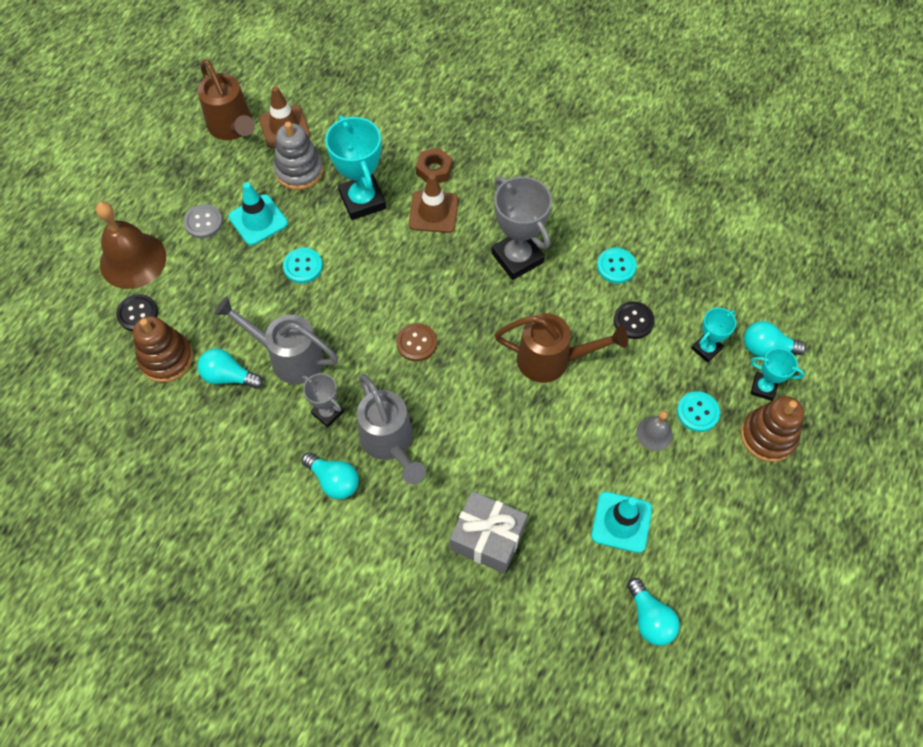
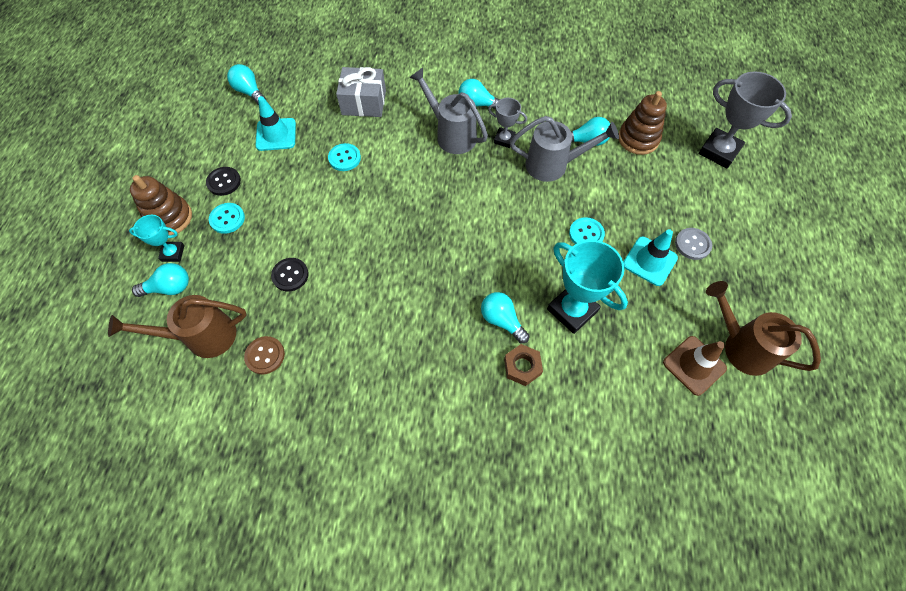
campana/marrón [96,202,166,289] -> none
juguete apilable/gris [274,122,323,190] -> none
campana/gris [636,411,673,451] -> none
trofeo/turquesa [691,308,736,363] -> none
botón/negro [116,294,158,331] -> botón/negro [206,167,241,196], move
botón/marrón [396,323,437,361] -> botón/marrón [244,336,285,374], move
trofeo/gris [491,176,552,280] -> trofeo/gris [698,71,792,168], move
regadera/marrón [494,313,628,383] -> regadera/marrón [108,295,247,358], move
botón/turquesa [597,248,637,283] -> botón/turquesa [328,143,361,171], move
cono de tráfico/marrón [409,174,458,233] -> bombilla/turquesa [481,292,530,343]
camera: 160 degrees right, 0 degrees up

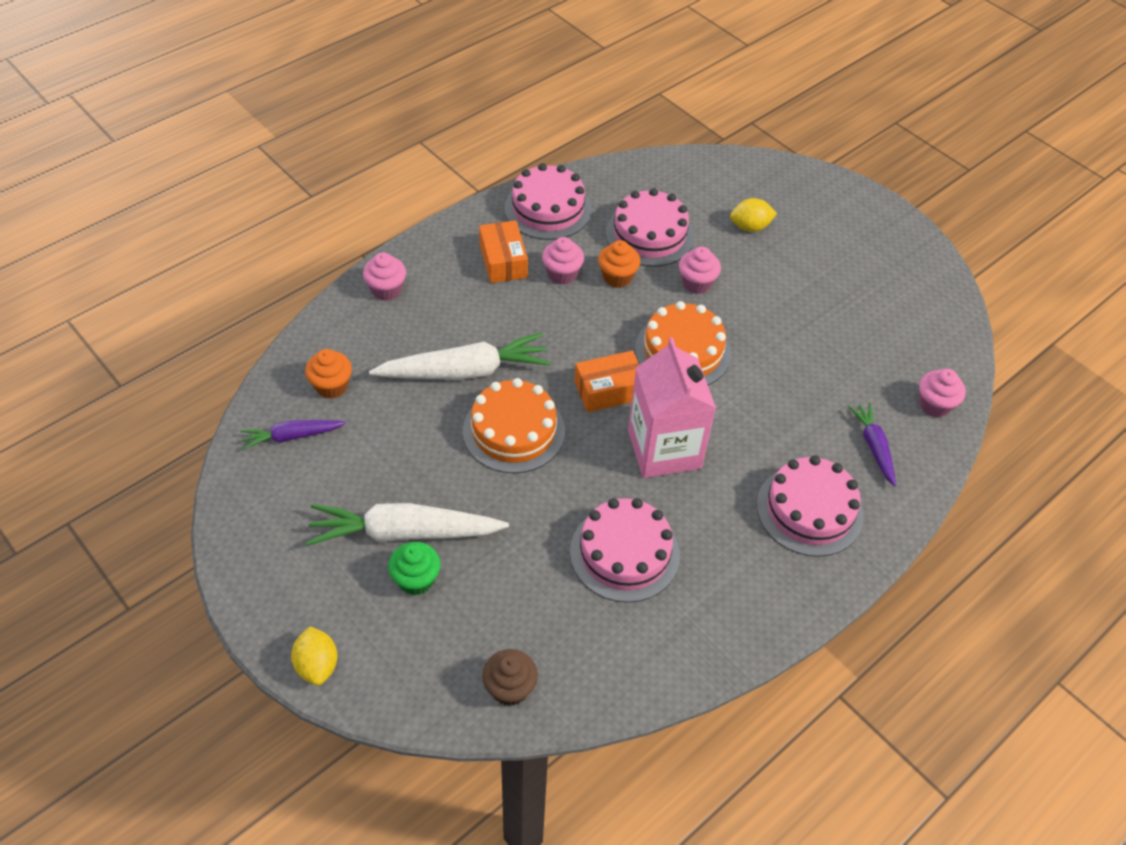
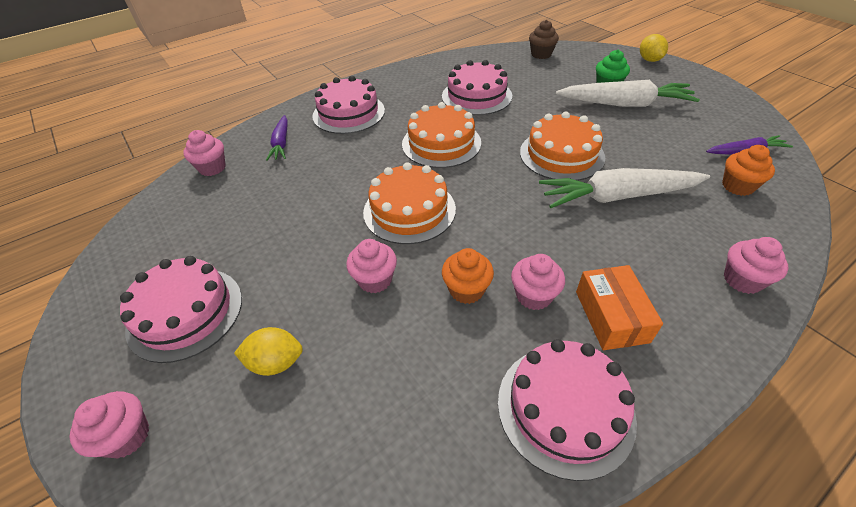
caja/naranja [575,351,640,412] -> none
none -> magdalena/rosa [69,391,149,458]
tarta/rosa [606,188,694,267] -> tarta/rosa [120,256,242,363], move
cartón de leche/rosa [628,337,716,478] -> tarta/naranja [402,102,481,168]
camera: 170 degrees left, 5 degrees down

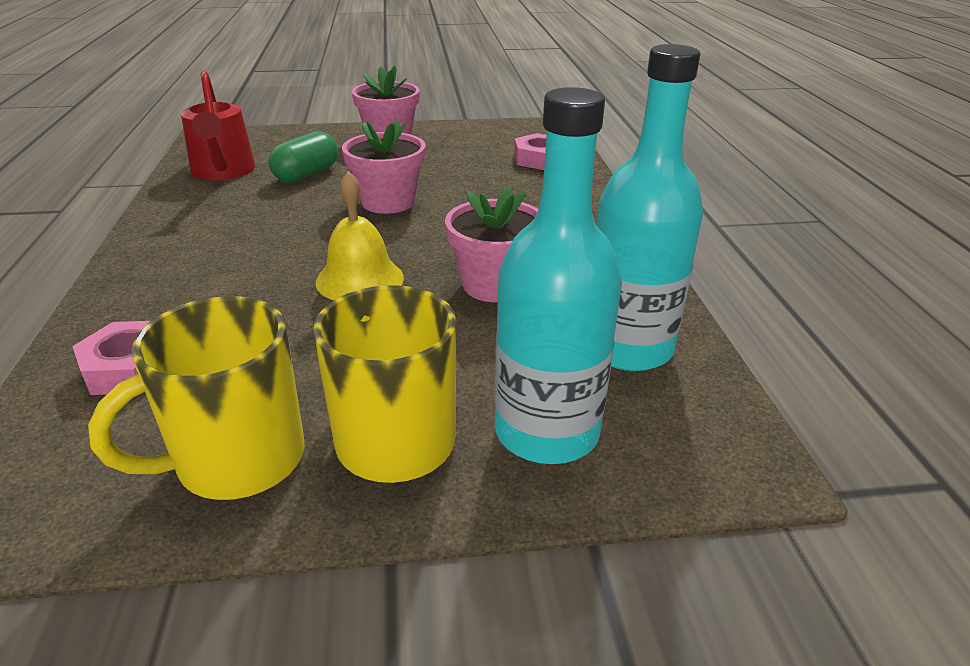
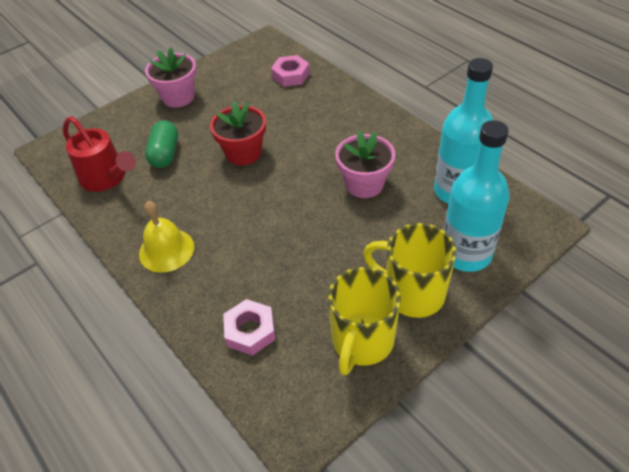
campana/amarillo [315,171,404,300] -> campana/amarillo [139,201,194,273], move
maceta/rosa [342,120,426,214] -> maceta/rojo [210,101,266,166]
camera: 30 degrees left, 15 degrees up

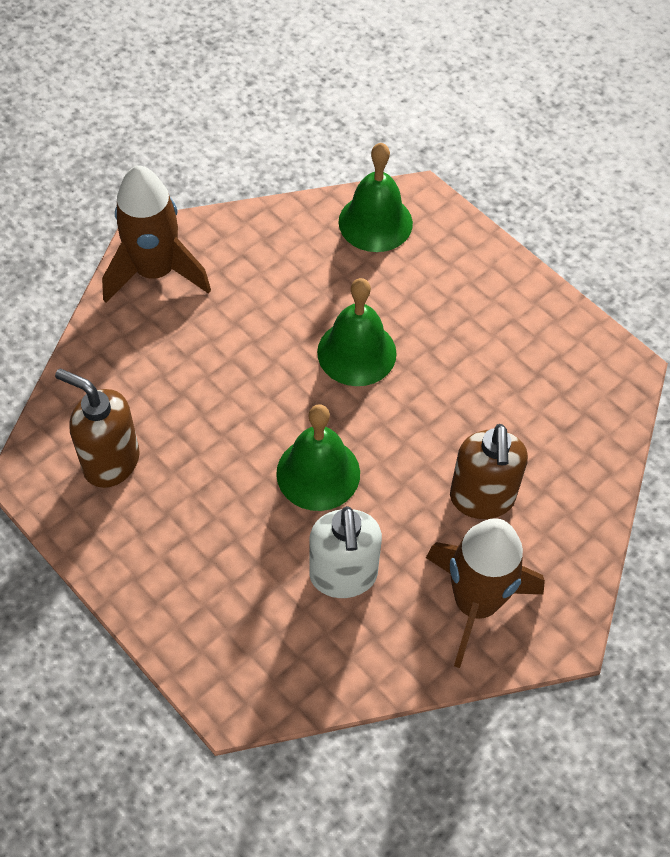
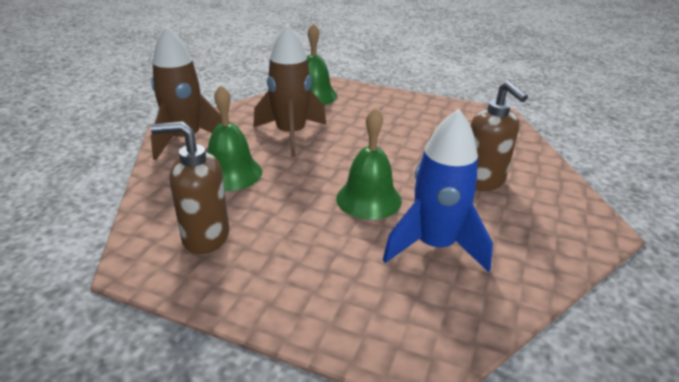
campana/verde [317,278,397,386] -> campana/verde [208,85,262,191], move
cohete/marrón [426,518,545,668] -> cohete/marrón [253,24,326,157], move
dispensador de jabón/blanco [309,506,382,598] -> cohete/azul [383,109,493,272]
camera: 25 degrees left, 25 degrees down

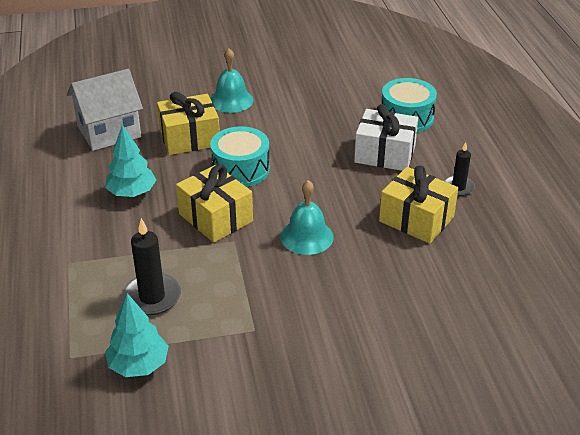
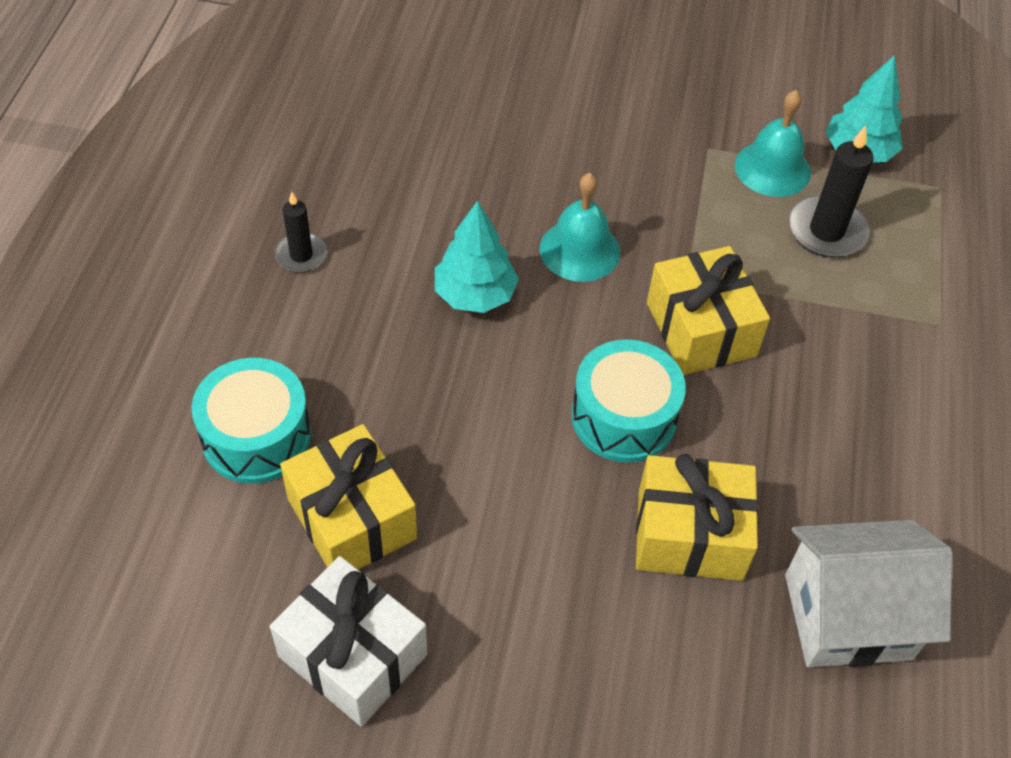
árbol/turquesa [105,125,156,197] -> árbol/turquesa [435,200,519,313], move
campana/turquesa [210,48,253,113] -> campana/turquesa [735,90,811,197], move
regalo/blanco [354,104,418,171] -> regalo/blanco [270,556,427,727], move
regalo/amarillo [379,165,458,243] -> regalo/amarillo [280,424,417,569], move
camera: 160 degrees left, 15 degrees up

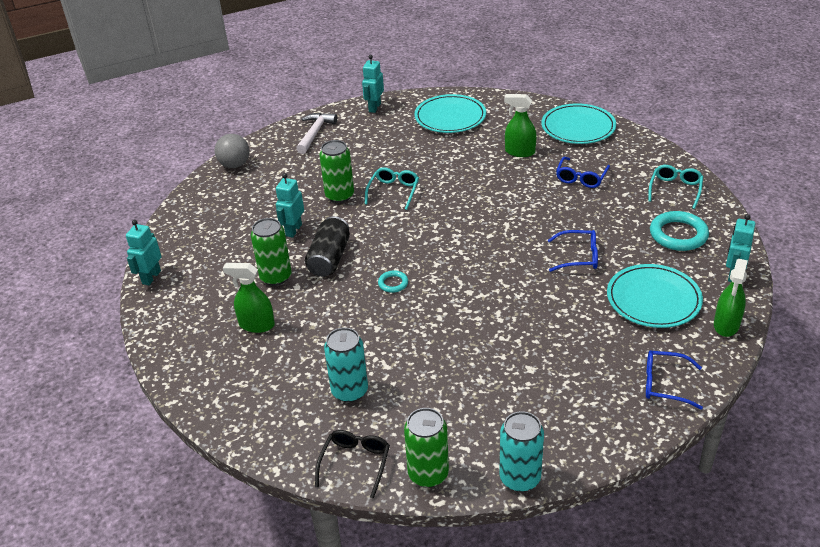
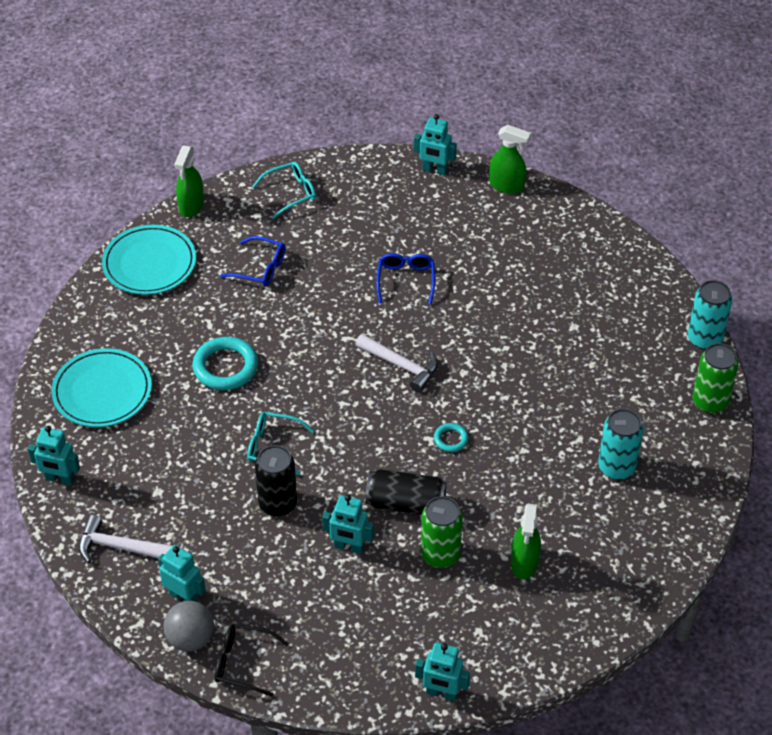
plato/turquesa [607,264,703,328] -> none
gafas/azul [646,350,703,410] -> none
none -> robot/turquesa [158,545,206,602]
none -> martillo/blanco [355,334,438,392]
gafas/negro [315,430,390,499] -> gafas/negro [215,624,289,697], move
pulverizador/verde [504,94,537,157] -> pulverizador/verde [174,145,204,217], move
anillo/turquesa [650,211,709,251] -> anillo/turquesa [192,337,258,390], move
lata/verde [319,140,354,203] -> lata/negro [255,445,297,517]
gafas/turquesa [648,165,703,209] -> gafas/turquesa [252,162,316,219], 135 degrees clockwise
camera: 95 degrees left, 10 degrees up

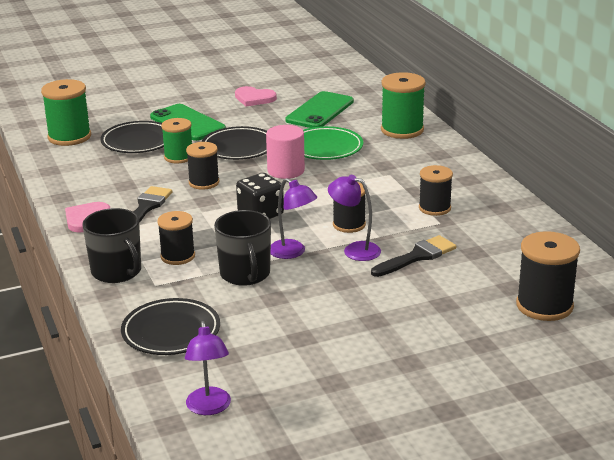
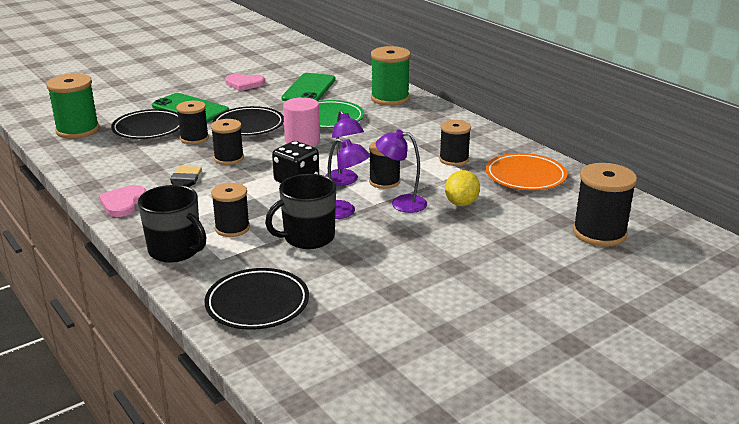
none -> plato/naranja [486,153,567,190]
lámpara/morado [185,321,231,415] -> lámpara/morado [325,110,364,186], move
pincel/negro [371,235,456,277] -> limón/amarillo [445,170,480,206]
carrete/verde [161,118,192,164] -> carrete/negro [176,101,209,144]
taza/negro [214,210,271,286] -> taza/negro [265,174,336,249], 90 degrees clockwise
camera: 15 degrees left, 0 degrees up

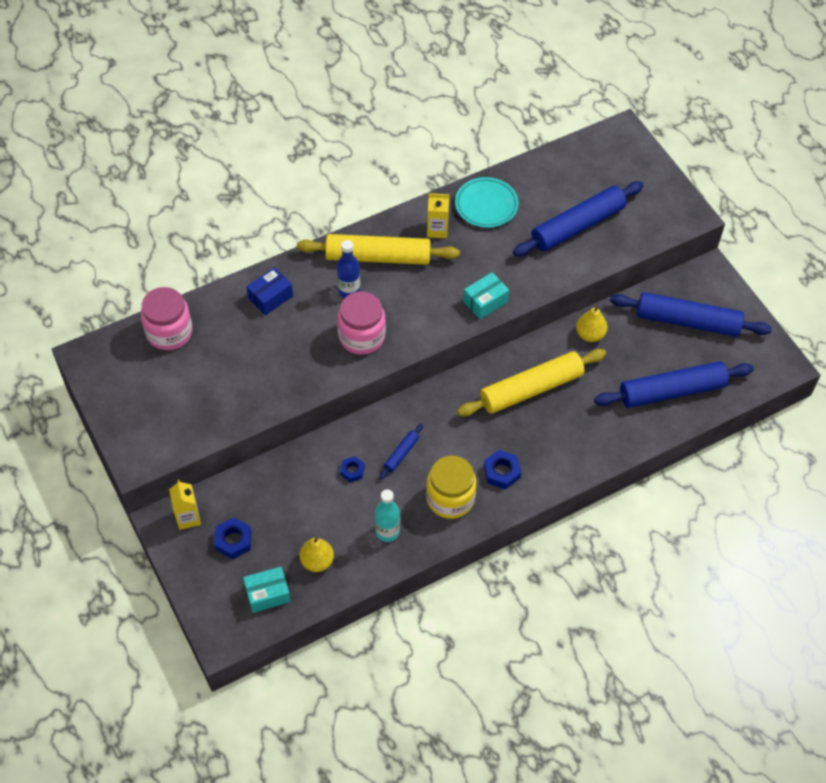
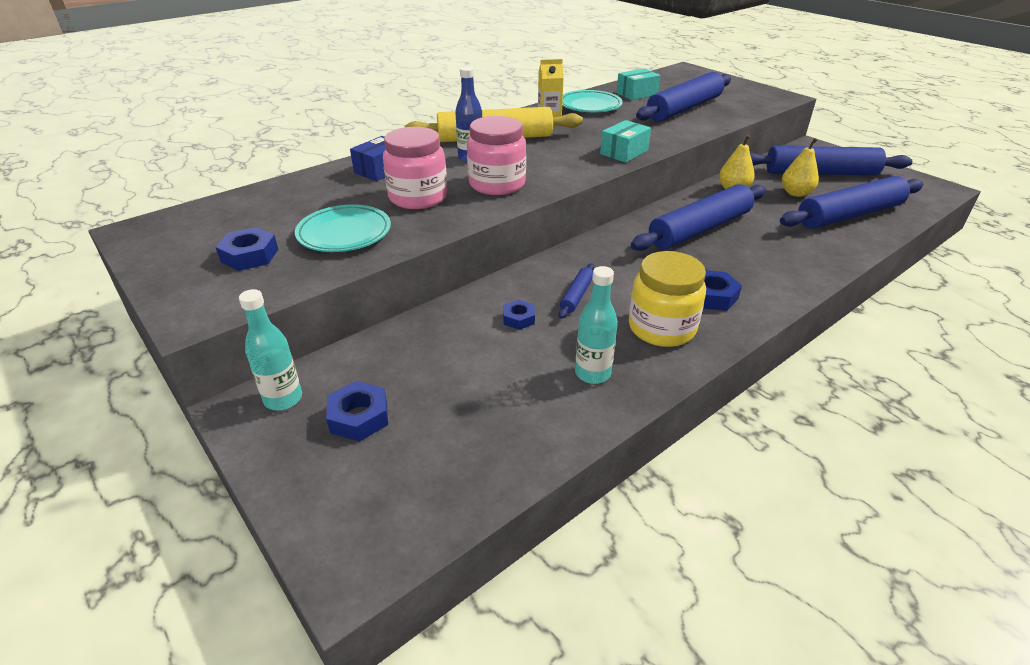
none -> tuerca/azul [216,227,279,271]
none -> plato/turquesa [295,205,391,252]
tarro/rosa [141,287,192,350] -> tarro/rosa [383,127,447,209], move
caja/turquesa [243,567,291,613] -> caja/turquesa [616,68,660,100], move
pera/amarillo [300,537,334,572] -> pera/amarillo [782,138,819,197], move
cartón de leche/amarillo [169,480,201,530] -> botella/turquesa [239,289,302,410]
rodillo/amarillo [457,349,606,417] -> rodillo/azul [631,184,766,251]
camera: 10 degrees left, 20 degrees down

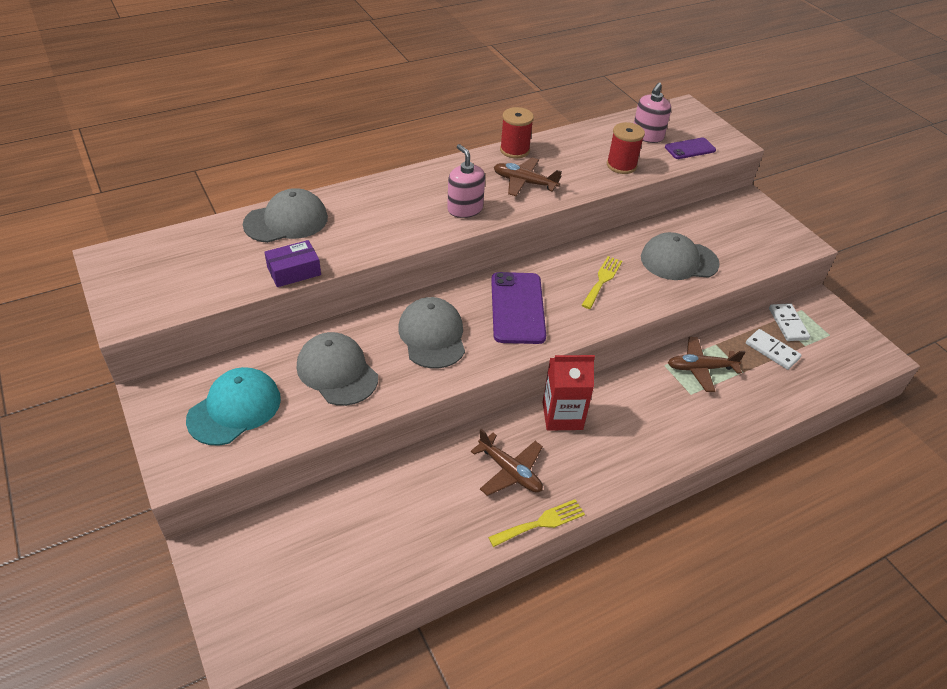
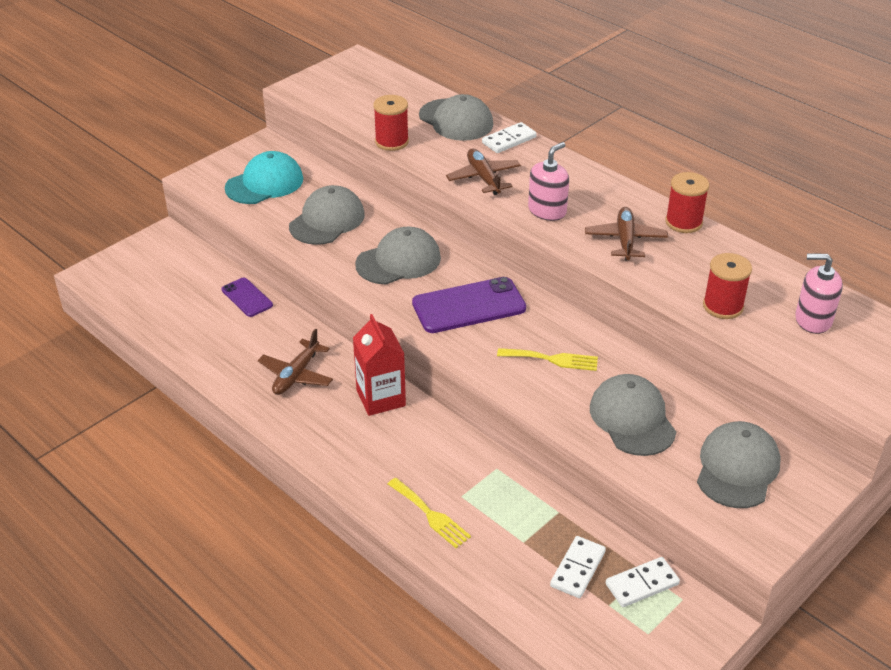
none -> ficha de dominó/blanco [482,122,537,153]
none -> gorra/gris [697,421,781,508]
tenedor/amarillo [488,499,585,547] -> tenedor/amarillo [388,478,471,548], move
móvil/morado [665,137,716,159] -> móvil/morado [221,278,273,317], move
avión/marrón [668,337,745,392] -> avión/marrón [446,149,521,195], move
caja/morado [264,240,321,287] -> carrete/rojo [373,95,409,151]
gorra/turquesa [186,367,281,445] -> gorra/turquesa [225,151,303,204], 60 degrees counterclockwise
camera: 75 degrees right, 5 degrees down

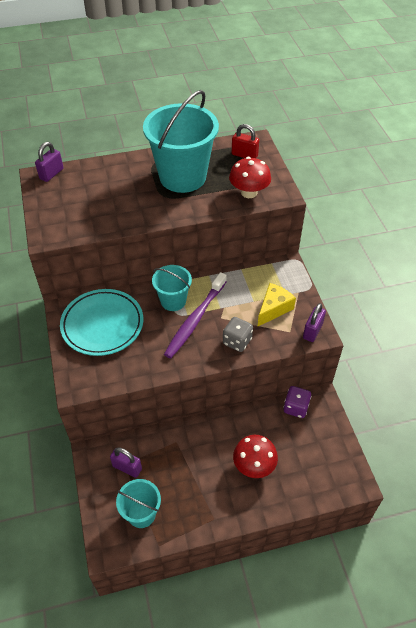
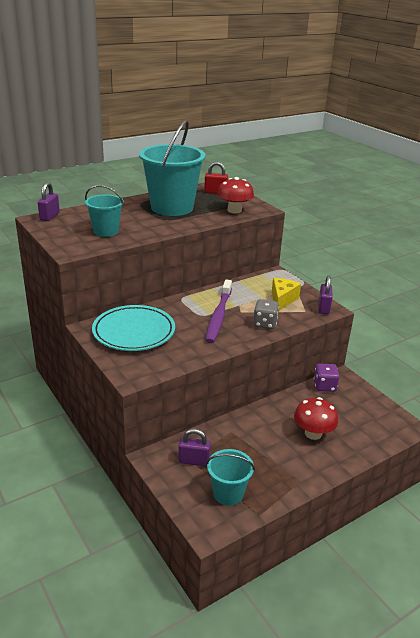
balde/turquesa [152,265,192,311] -> balde/turquesa [85,185,124,237], move
camera: 20 degrees left, 20 degrees down

